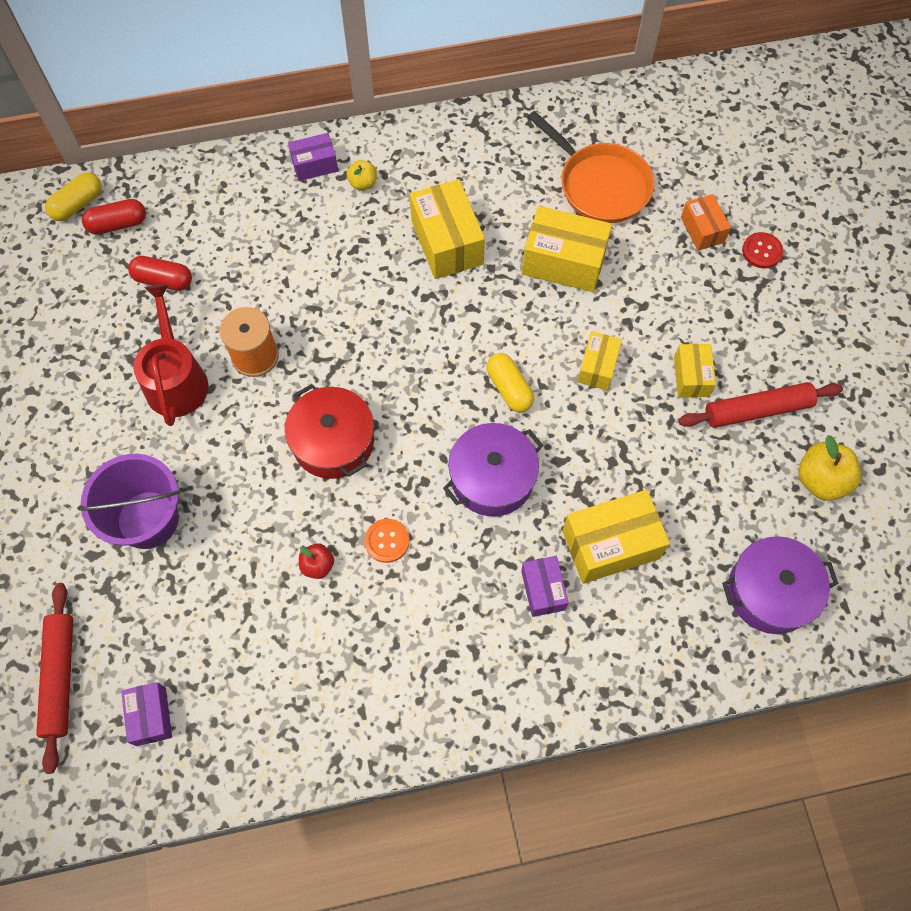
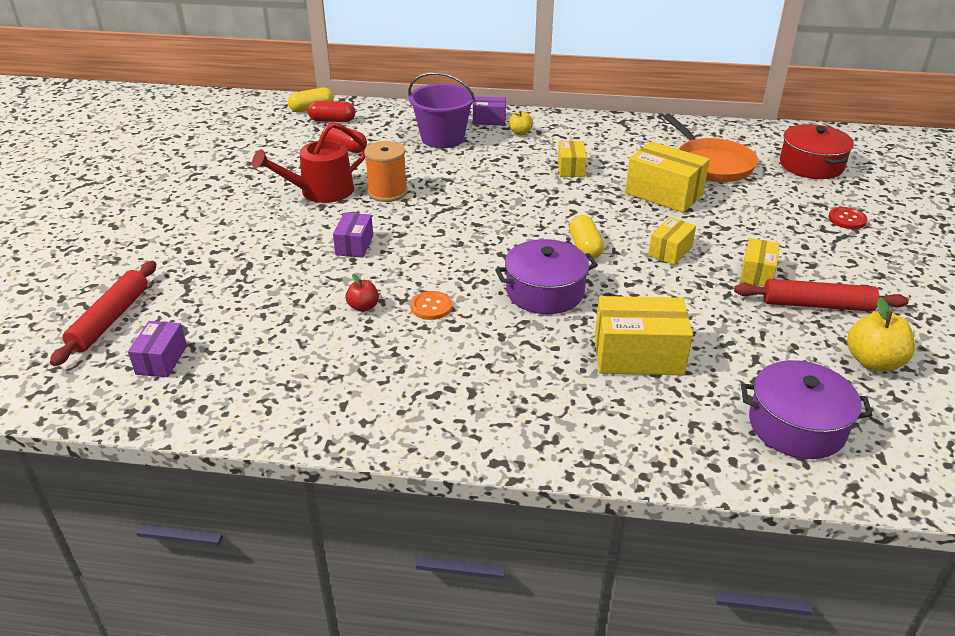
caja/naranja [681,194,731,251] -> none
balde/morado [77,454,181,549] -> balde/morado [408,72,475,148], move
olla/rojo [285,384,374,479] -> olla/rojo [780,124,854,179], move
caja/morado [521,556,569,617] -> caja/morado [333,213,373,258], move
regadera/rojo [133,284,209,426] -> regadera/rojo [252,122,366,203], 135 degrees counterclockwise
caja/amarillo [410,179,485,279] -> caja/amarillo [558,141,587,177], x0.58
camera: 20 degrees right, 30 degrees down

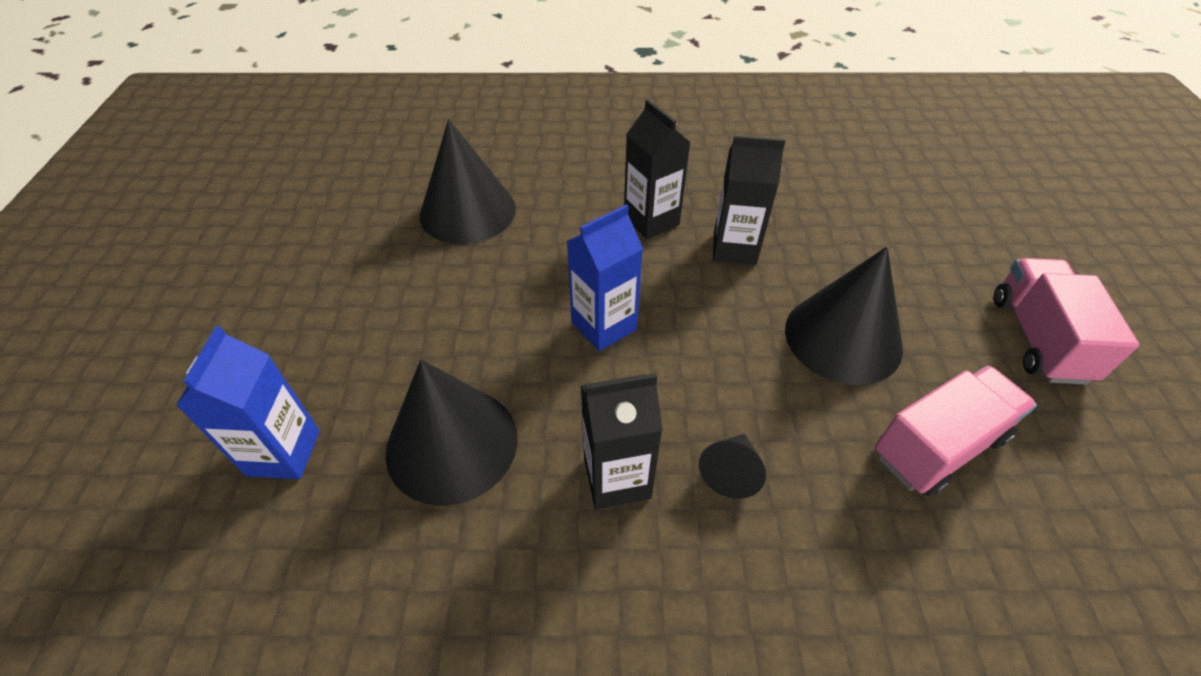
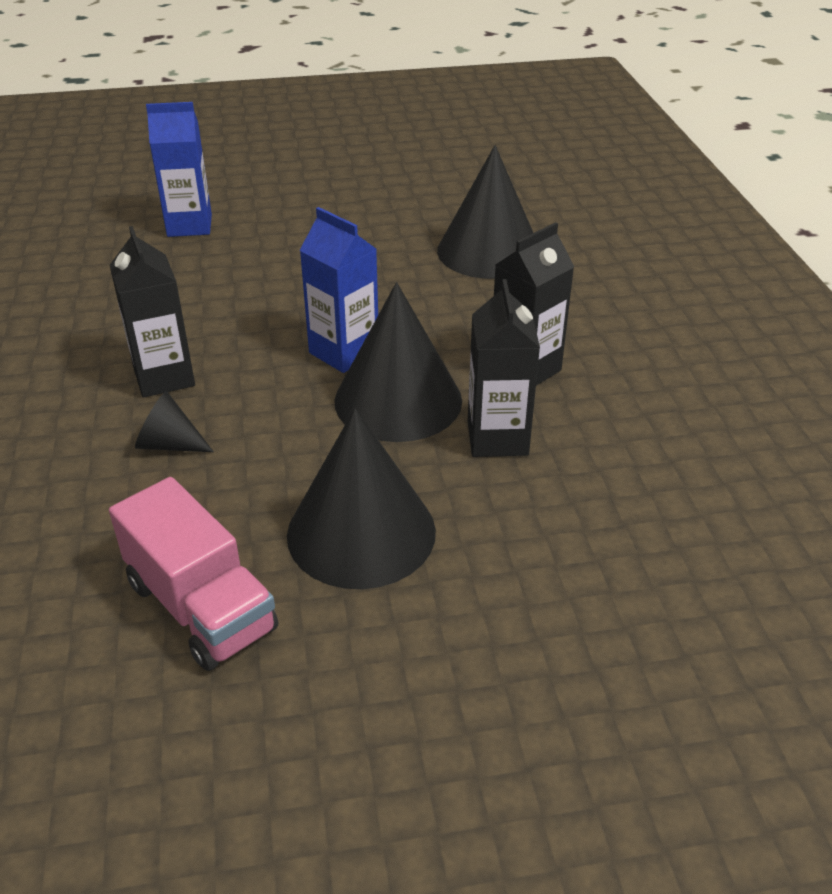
camión/rosa [994,258,1139,385] -> none
cono/negro [385,359,518,506] -> cono/negro [334,282,462,442], move
camera: 80 degrees right, 10 degrees down

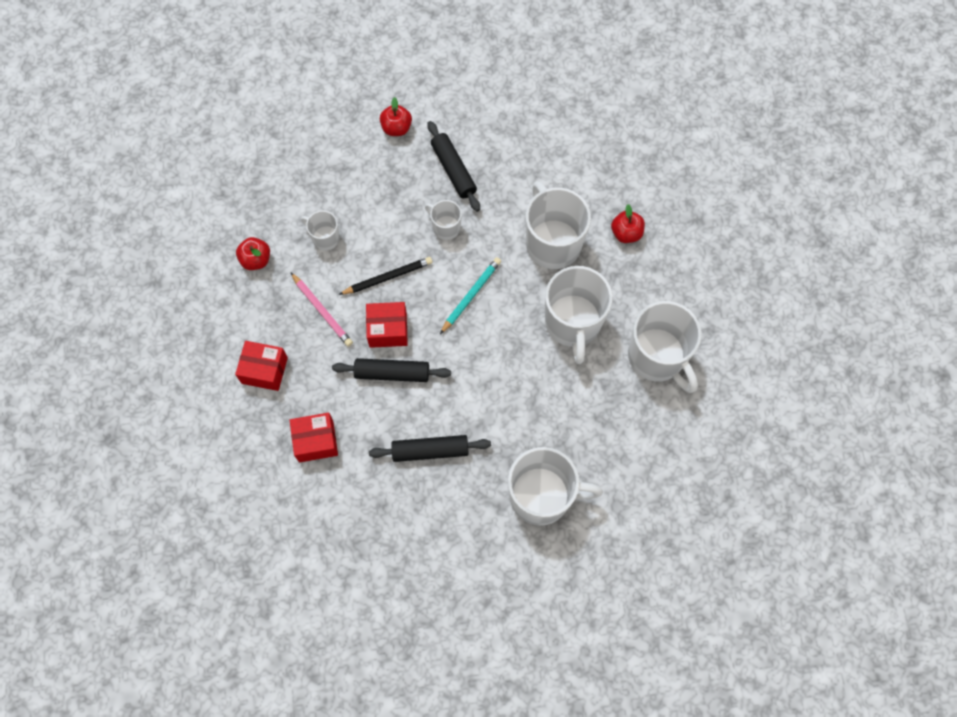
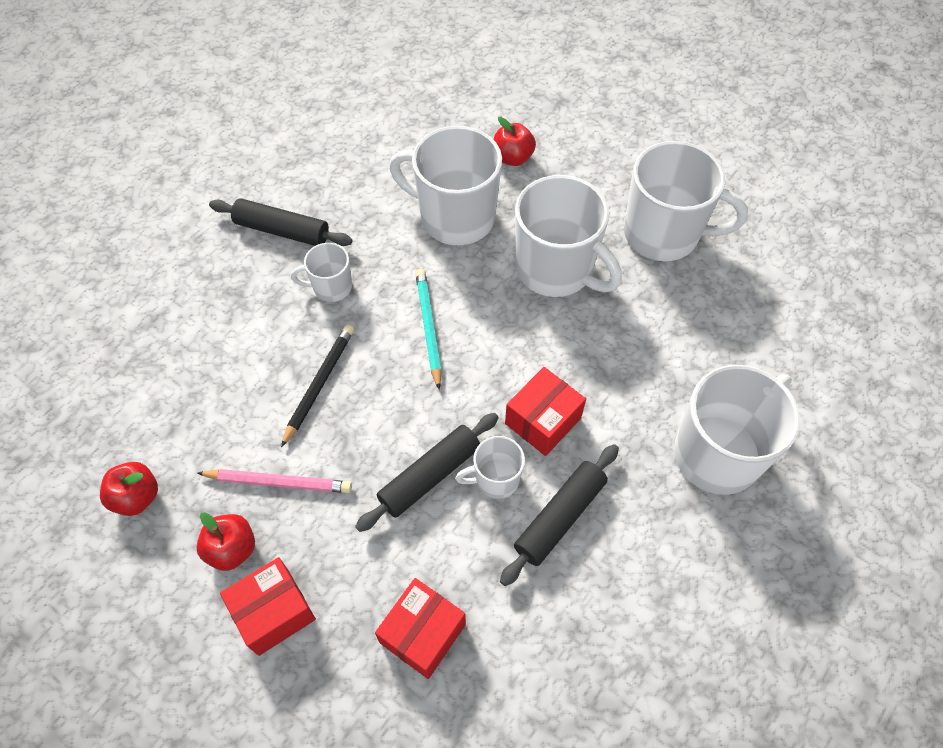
taza/blanco [301,211,340,250] -> taza/blanco [455,436,525,499], move
caja/rojo [366,302,408,348] -> caja/rojo [505,367,586,456], move
manzana/rojo [380,97,412,136] -> manzana/rojo [196,512,255,571], move
camera: 45 degrees left, 10 degrees down

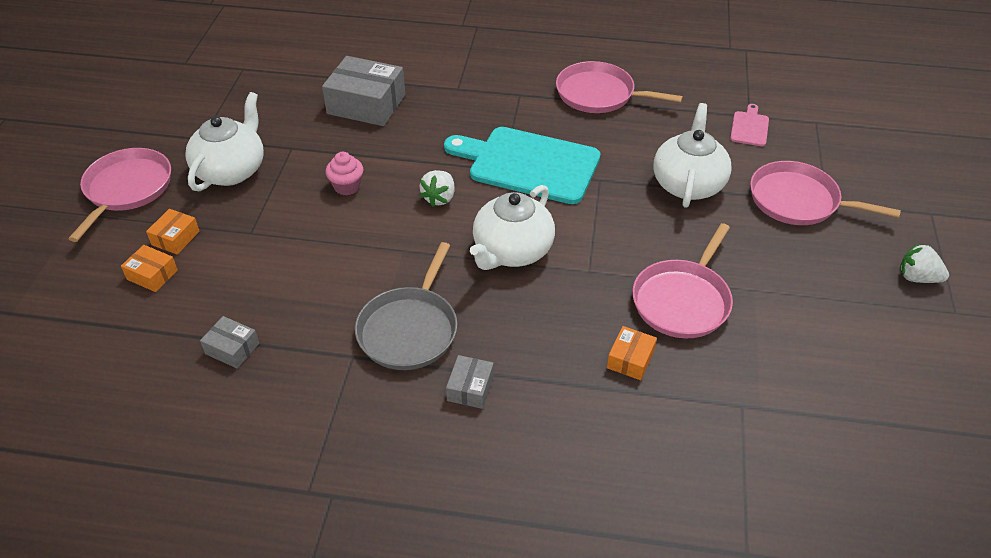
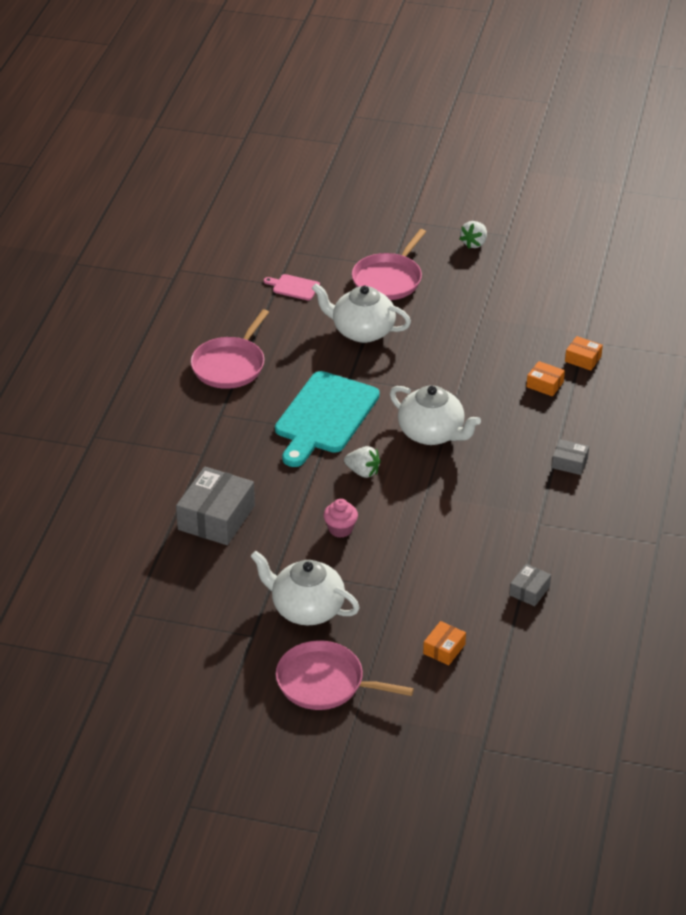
sartén/gris [355,242,457,370] -> none
sartén/rosa [632,223,733,338] -> none
caja/naranja [146,209,200,255] -> caja/naranja [565,336,603,371], move
camera: 85 degrees left, 5 degrees down

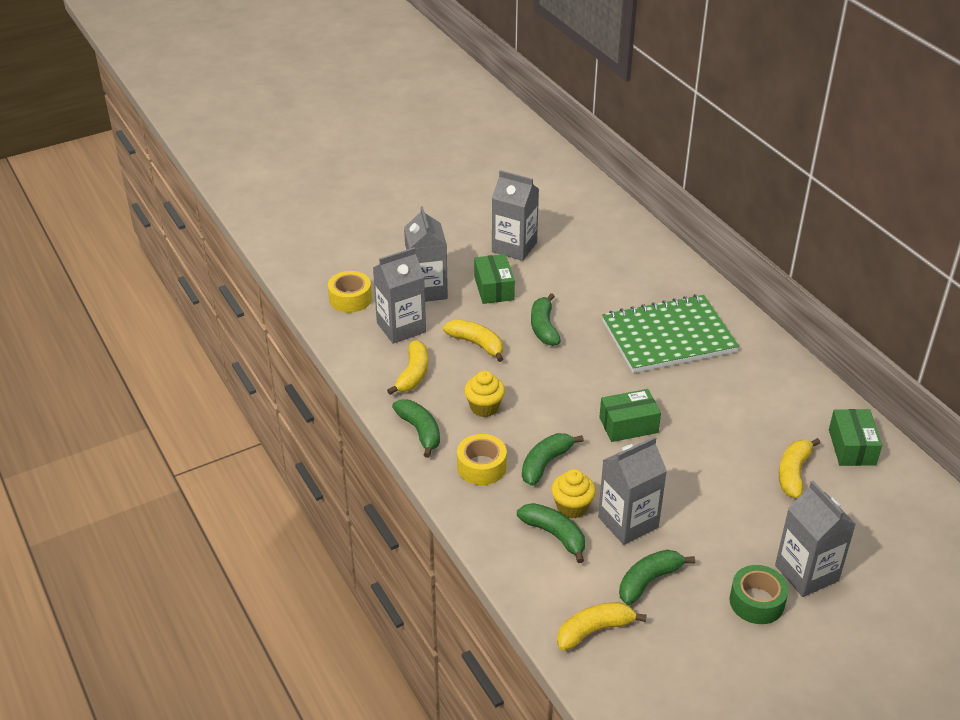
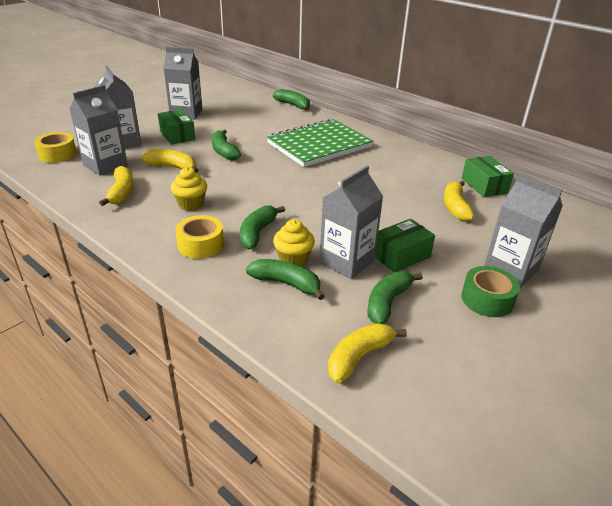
plátano/verde [392,399,440,458] -> plátano/verde [273,89,310,110], move
caja/verde [599,389,661,442] -> caja/verde [375,219,435,272], move
camera: 20 degrees left, 5 degrees down

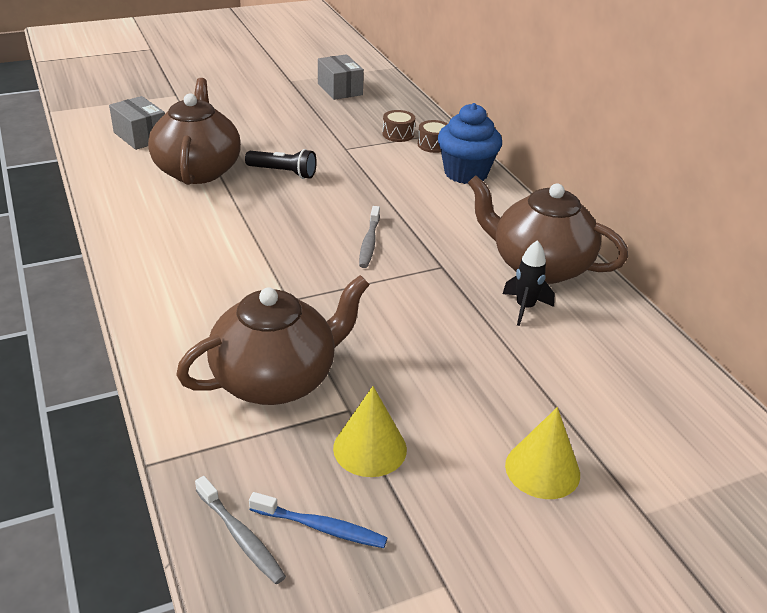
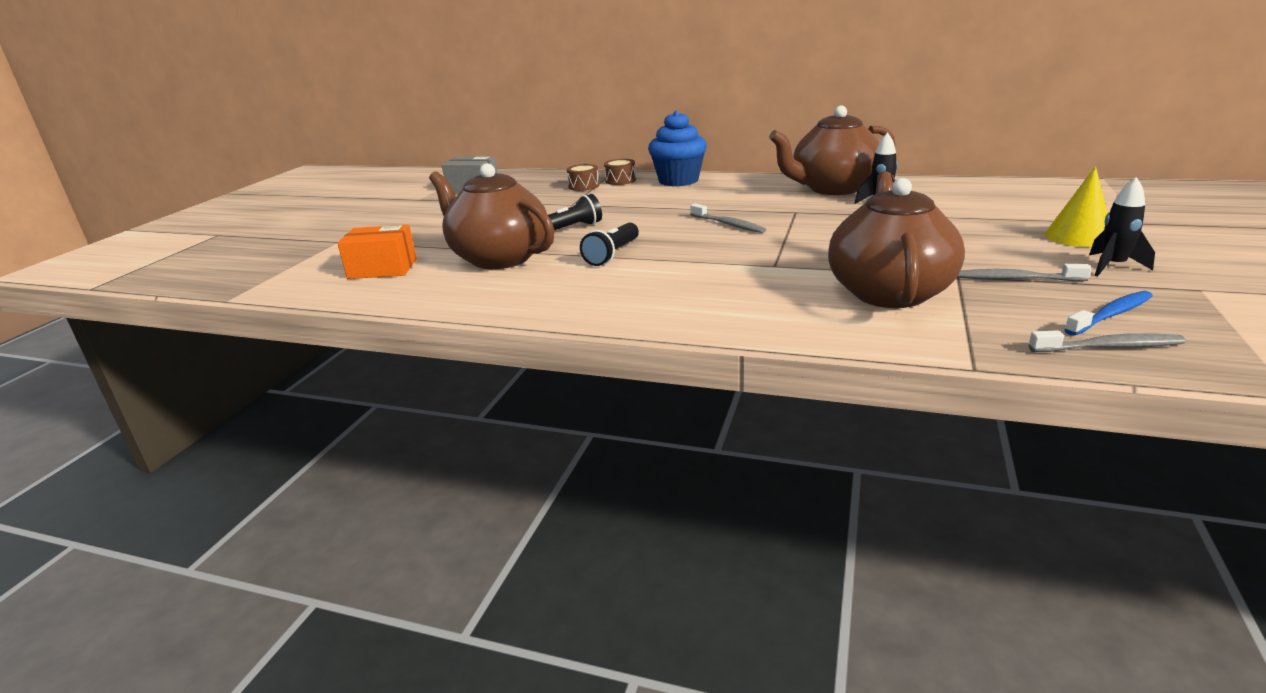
none -> lámpara de mano/negro [580,223,639,266]
none -> cohete/negro [1089,177,1155,276]
cono/amarillo [333,386,407,477] -> cepillo de dientes/gris [957,264,1091,281]
caja/gris [109,96,165,150] -> caja/naranja [337,225,417,279]
camera: 45 degrees left, 10 degrees down

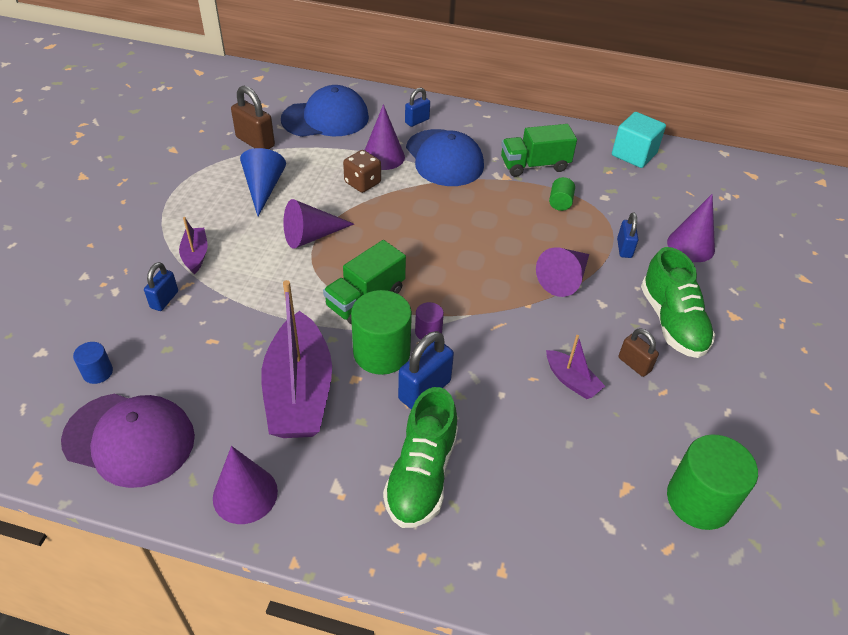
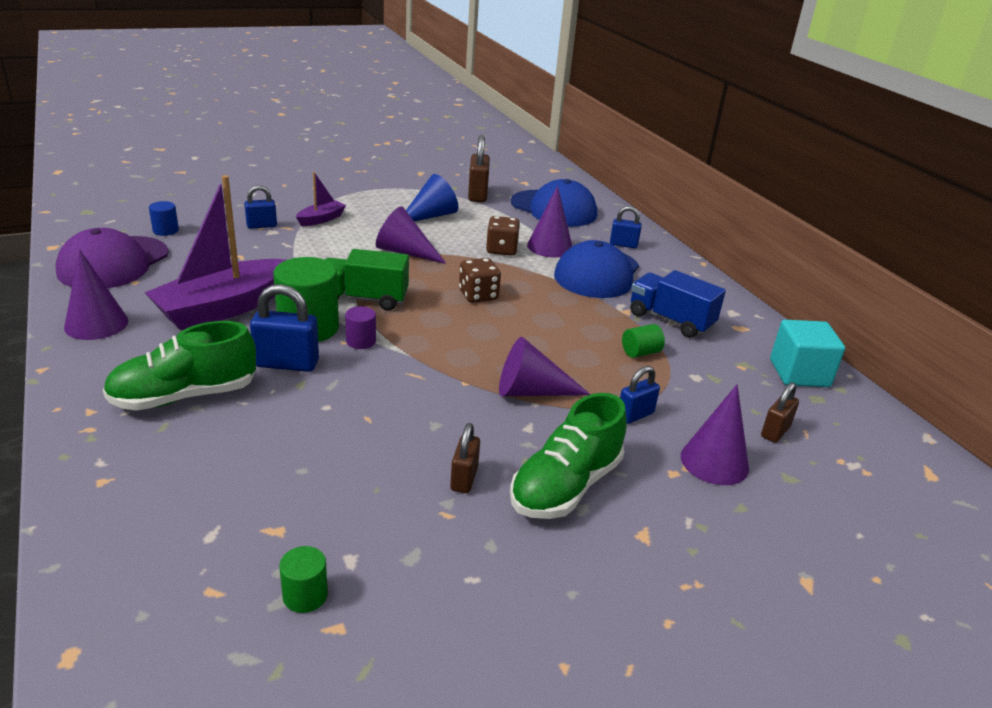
barco/morado [546,335,605,399] -> none
none -> dado/marrón [459,258,501,303]
none -> candado/marrón [761,382,799,443]
camión/verde [501,124,577,177] -> camión/azul [630,270,726,338]
gorra/morado [61,394,195,488] -> gorra/morado [55,228,169,288], 45 degrees clockwise
cilindro/verde [667,435,758,530] -> cilindro/verde [279,546,328,613], x0.49
camera: 50 degrees right, 15 degrees down

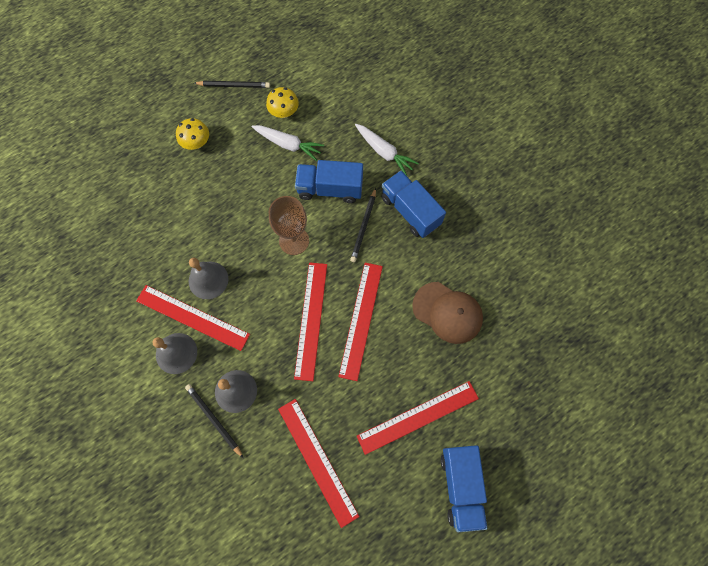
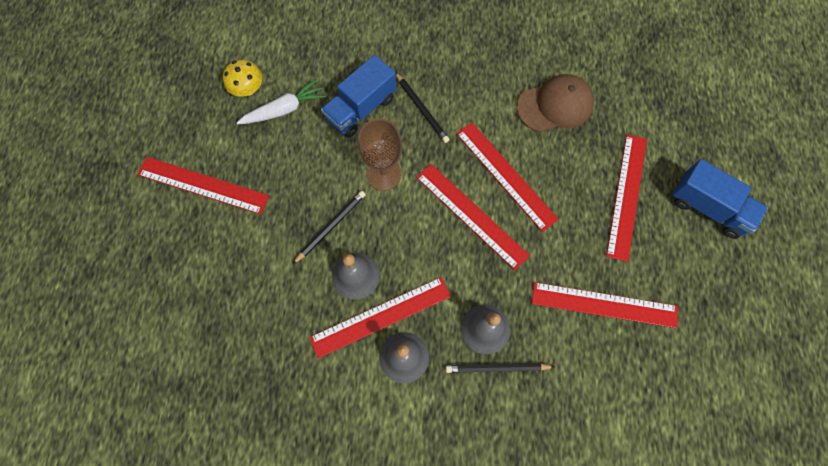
zanahoria/blanco [355,124,419,176] -> none
camión/azul [381,171,446,238] -> none
lápiz/negro [194,81,270,88] -> lápiz/negro [293,191,366,264], move
seta/amarillo [176,118,209,150] -> regla/rojo [137,157,269,214]
camera: 50 degrees left, 0 degrees up

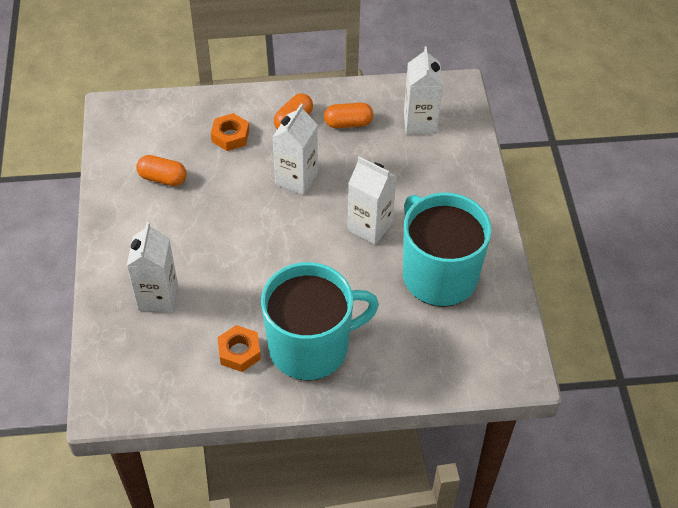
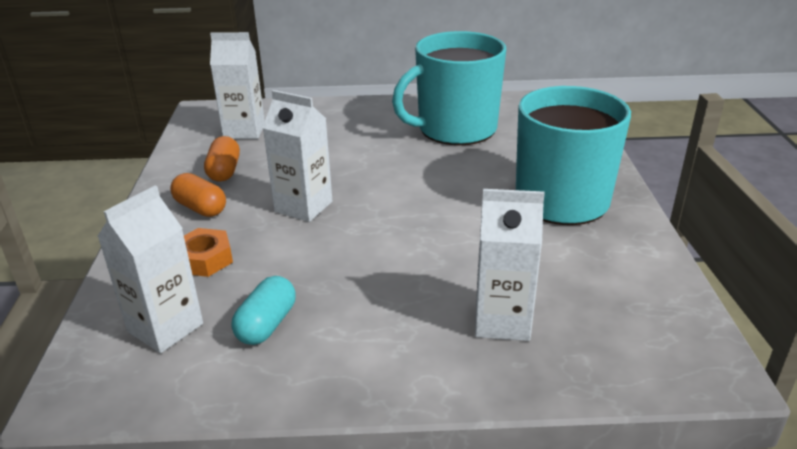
tuerca/naranja [218,325,261,372] -> none
cartón de leche/blanco [347,156,397,245] -> cartón de leche/blanco [97,186,203,353], move
cápsula/naranja [136,155,187,186] -> cápsula/turquesa [231,276,296,345]
camera: 85 degrees left, 20 degrees down

